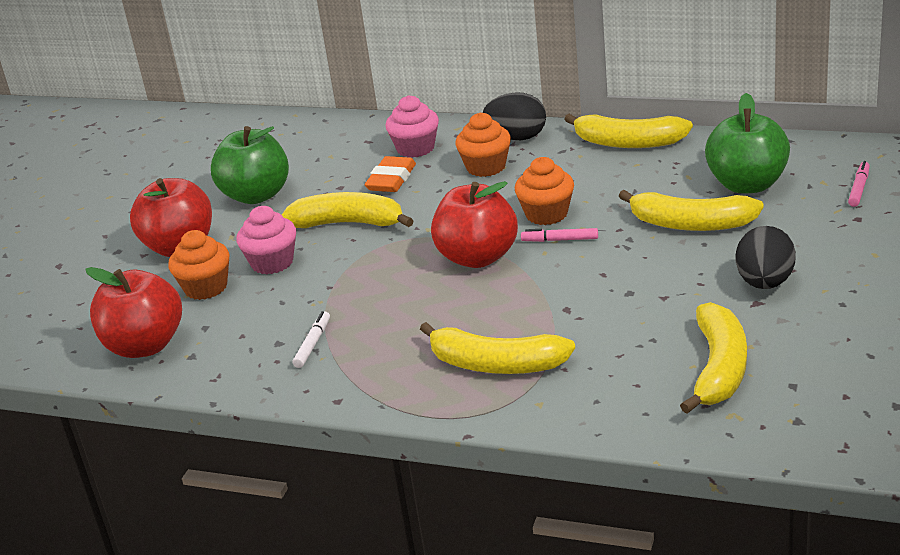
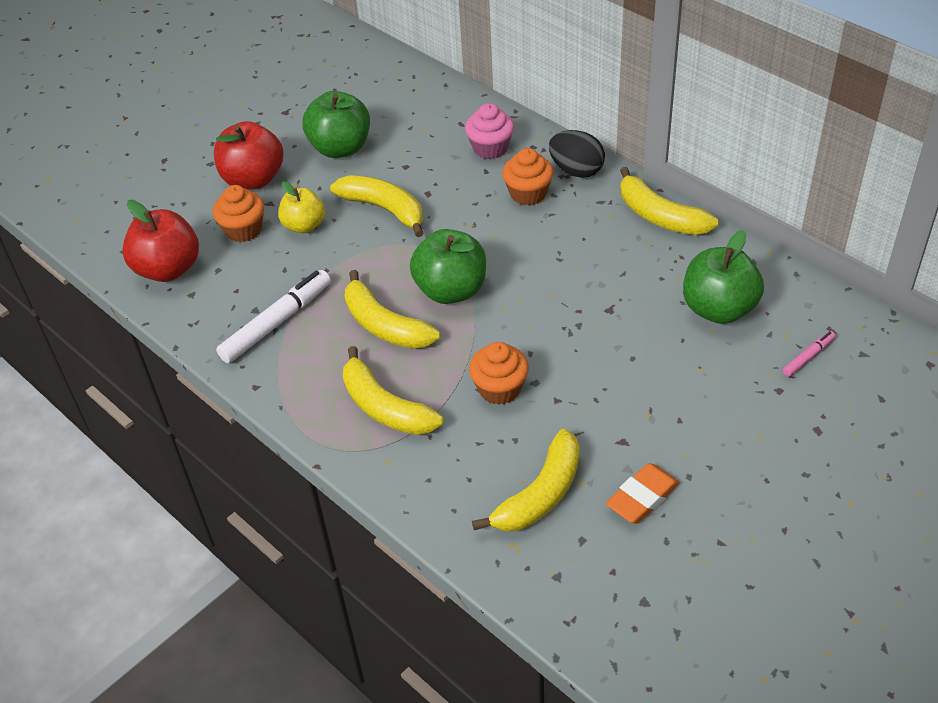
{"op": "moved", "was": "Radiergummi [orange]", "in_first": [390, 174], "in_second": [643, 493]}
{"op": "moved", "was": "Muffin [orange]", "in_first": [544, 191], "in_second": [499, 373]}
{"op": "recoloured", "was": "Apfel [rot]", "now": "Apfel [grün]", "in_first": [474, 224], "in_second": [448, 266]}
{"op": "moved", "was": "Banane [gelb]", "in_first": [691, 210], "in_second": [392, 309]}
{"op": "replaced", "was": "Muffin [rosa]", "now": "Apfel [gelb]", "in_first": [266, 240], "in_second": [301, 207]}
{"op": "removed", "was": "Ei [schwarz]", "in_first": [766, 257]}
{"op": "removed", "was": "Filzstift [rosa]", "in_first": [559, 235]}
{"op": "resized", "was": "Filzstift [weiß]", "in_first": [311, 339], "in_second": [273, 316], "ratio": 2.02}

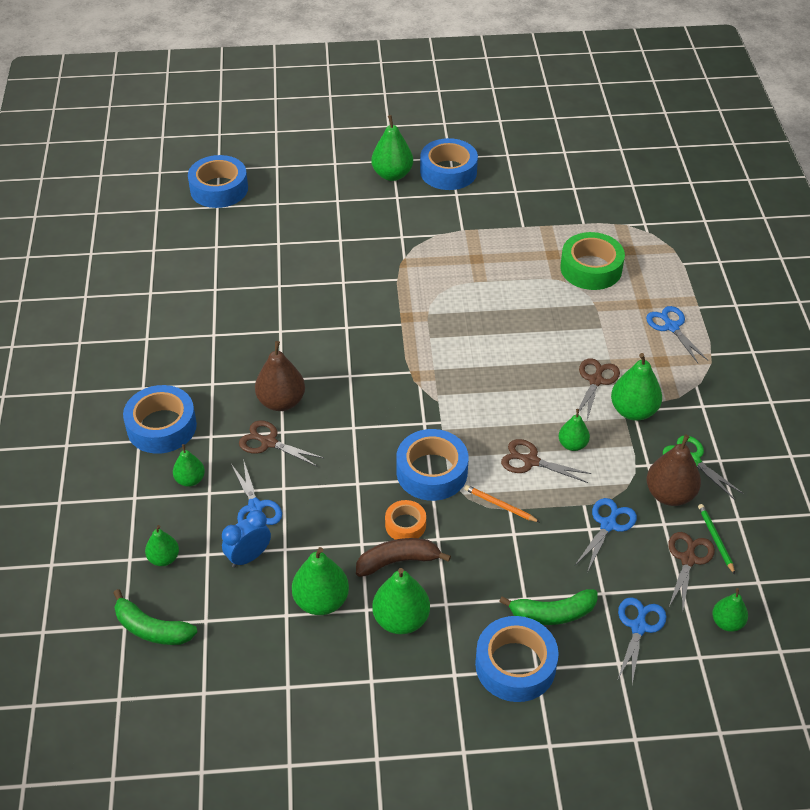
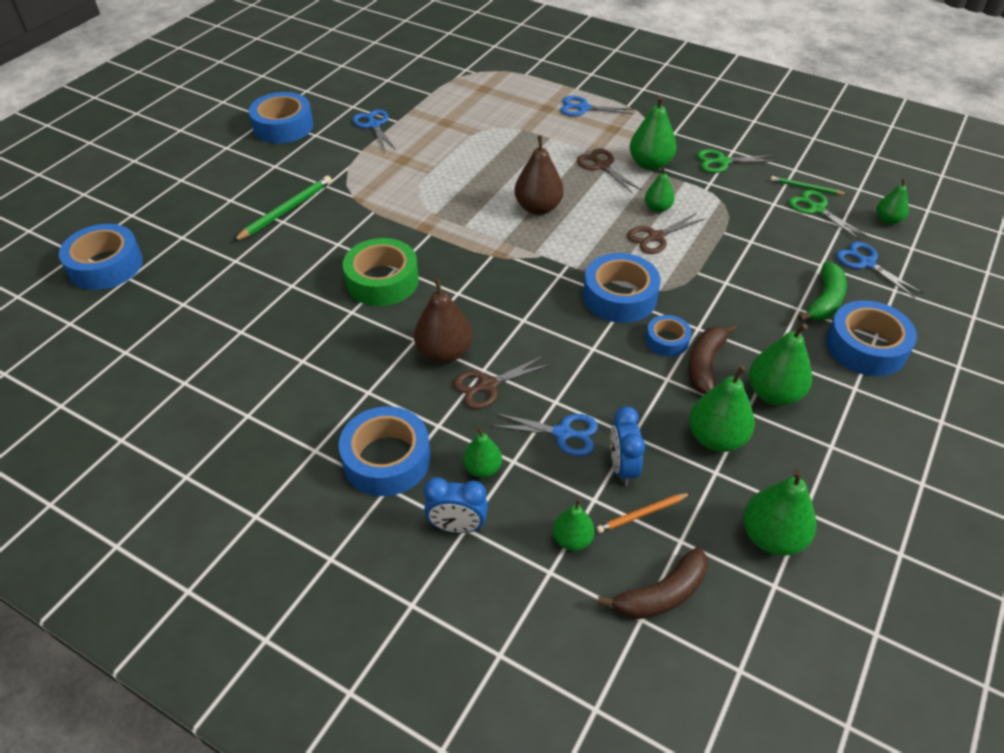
{"op": "moved", "was": "Birne [grün]", "in_first": [392, 148], "in_second": [779, 512]}
{"op": "moved", "was": "Klebeband [grün]", "in_first": [592, 261], "in_second": [381, 272]}
{"op": "moved", "was": "Birne [braun]", "in_first": [673, 470], "in_second": [539, 175]}
{"op": "moved", "was": "Bleistift [orange]", "in_first": [502, 503], "in_second": [643, 513]}
{"op": "moved", "was": "Schere [blau]", "in_first": [606, 534], "in_second": [374, 130]}
{"op": "recoloured", "was": "Klebeband [orange]", "now": "Klebeband [blau]", "in_first": [405, 520], "in_second": [668, 336]}
{"op": "recoloured", "was": "Schere [braun]", "now": "Schere [grün]", "in_first": [691, 572], "in_second": [828, 215]}
{"op": "recoloured", "was": "Banane [grün]", "now": "Banane [braun]", "in_first": [155, 617], "in_second": [653, 583]}
{"op": "added", "now": "Bleistift [grün]", "in_second": [282, 208]}
{"op": "added", "now": "Wecker [blau]", "in_second": [456, 505]}

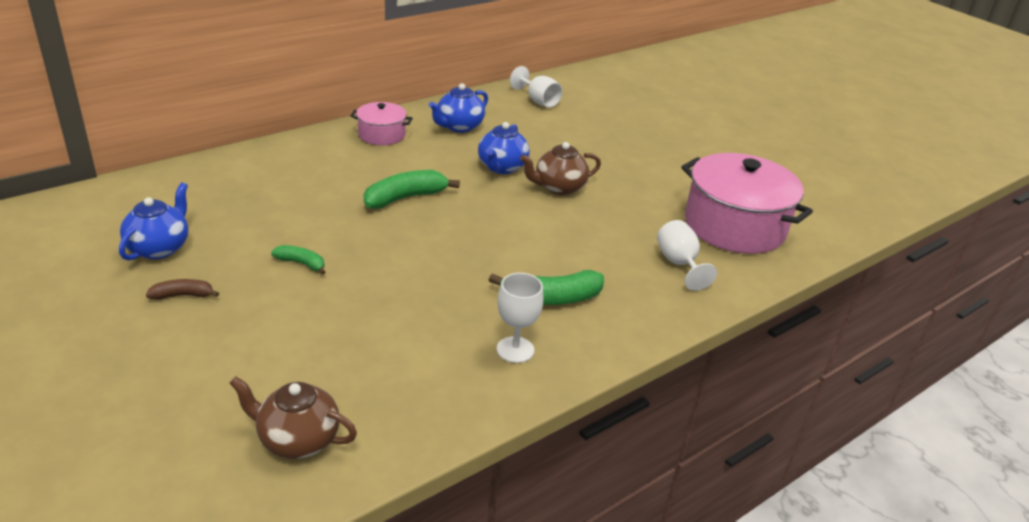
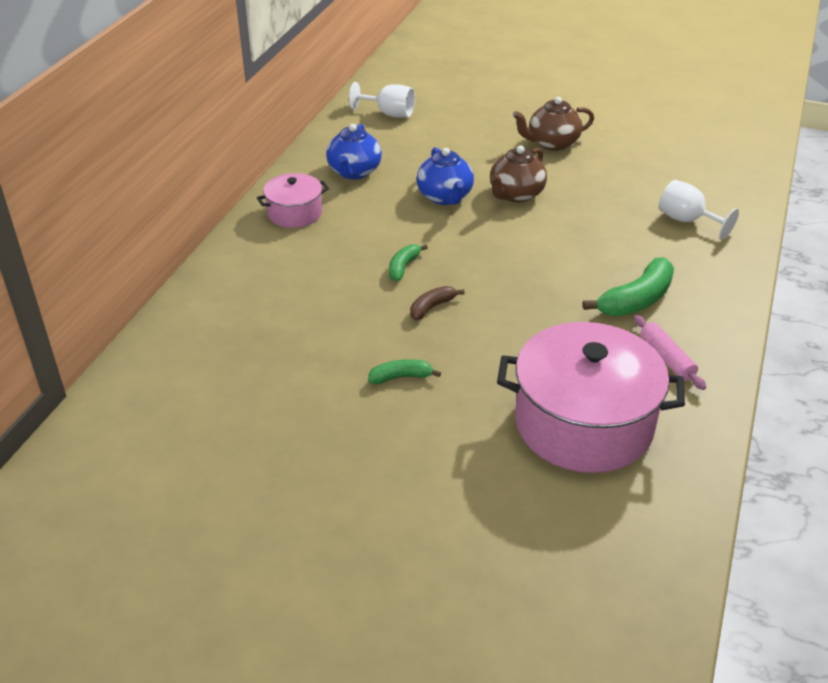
{"op": "moved", "was": "Kochtopf [rosa]", "in_first": [747, 203], "in_second": [591, 397]}
{"op": "resized", "was": "Banane [grün]", "in_first": [412, 189], "in_second": [408, 262], "ratio": 0.56}
{"op": "removed", "was": "Teekanne [blau]", "in_first": [153, 221]}
{"op": "replaced", "was": "Kelch [weiß]", "now": "Nudelholz [rosa]", "in_first": [520, 318], "in_second": [670, 352]}
{"op": "moved", "was": "Banane [braun]", "in_first": [182, 289], "in_second": [437, 303]}
{"op": "moved", "was": "Teekanne [braun]", "in_first": [293, 417], "in_second": [553, 124]}

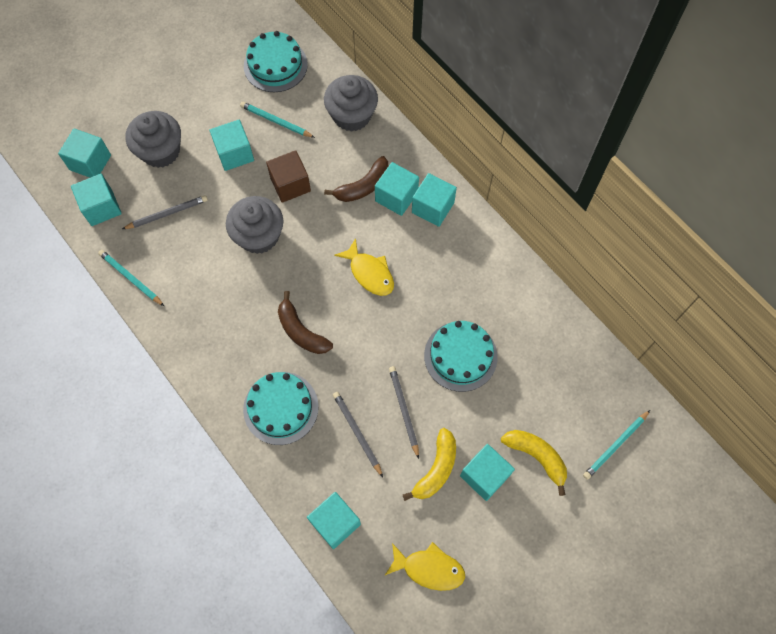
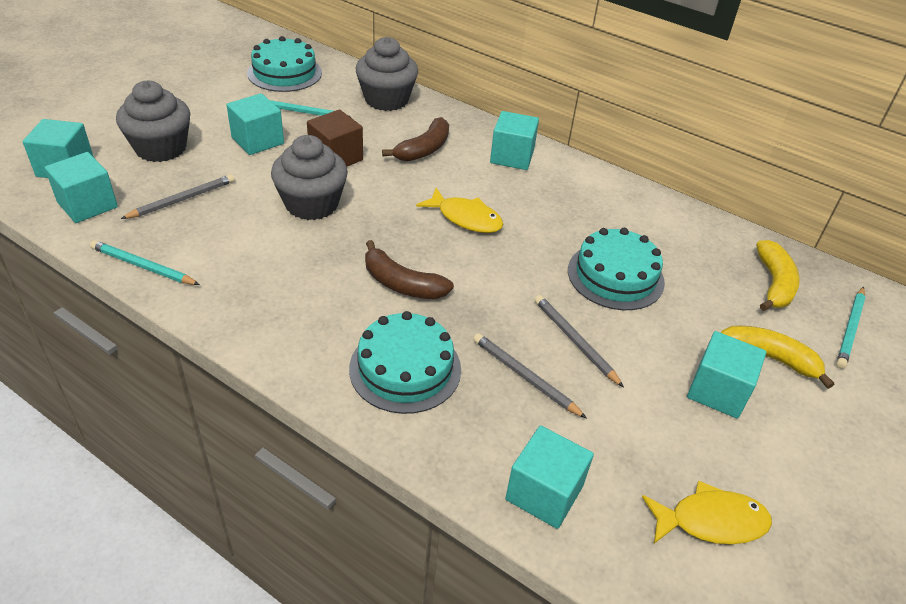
{"op": "removed", "was": "Kubus [türkis]", "in_first": [397, 189]}
{"op": "moved", "was": "Banane [gelb]", "in_first": [429, 464], "in_second": [778, 275]}

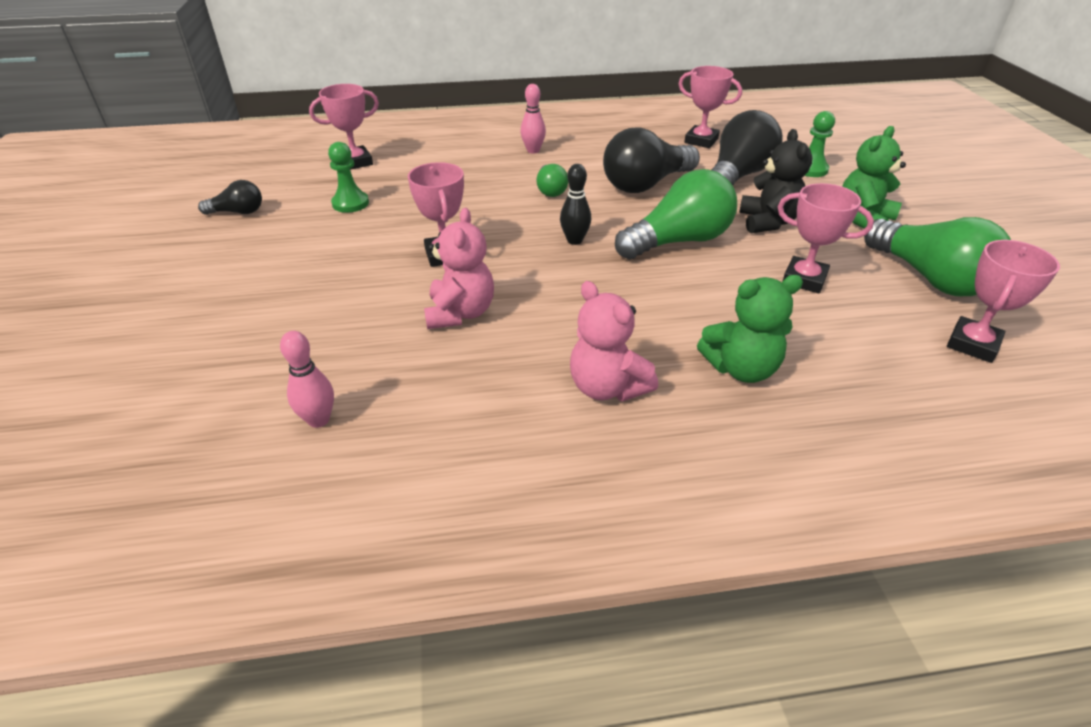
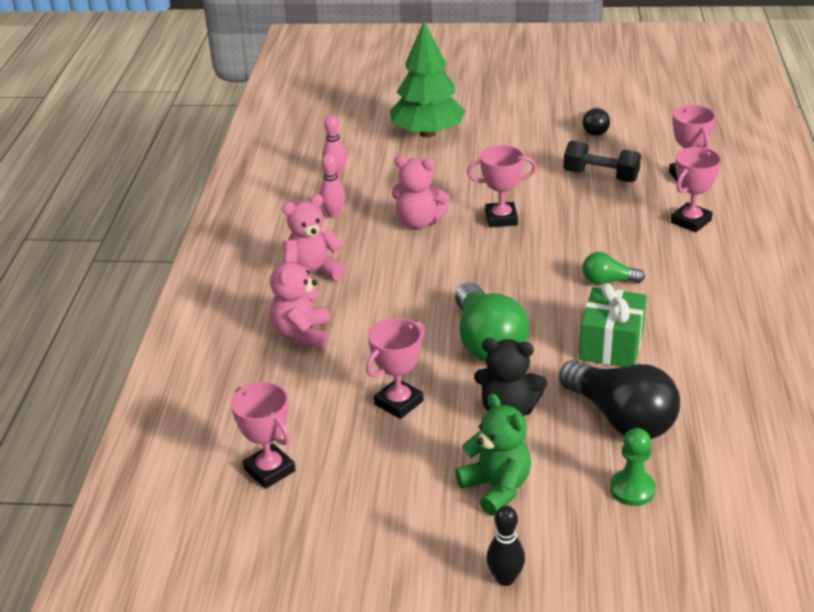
{"op": "moved", "was": "Pokal [rosa]", "in_first": [710, 107], "in_second": [696, 190]}
{"op": "moved", "was": "Bowlingkegel [rosa]", "in_first": [533, 118], "in_second": [332, 186]}
{"op": "replaced", "was": "Glühbirne [schwarz]", "now": "Geschenk [grün]", "in_first": [651, 160], "in_second": [613, 325]}
{"op": "replaced", "was": "Bauer [grün]", "now": "Hantel [schwarz]", "in_first": [348, 177], "in_second": [602, 161]}
{"op": "moved", "was": "Bowlingkegel [schwarz]", "in_first": [575, 204], "in_second": [505, 546]}
{"op": "removed", "was": "Glühbirne [grün]", "in_first": [937, 256]}
{"op": "recoloured", "was": "Teddybär [grün]", "now": "Teddybär [rosa]", "in_first": [750, 329], "in_second": [300, 299]}
{"op": "added", "now": "Baum [grün]", "in_second": [428, 80]}

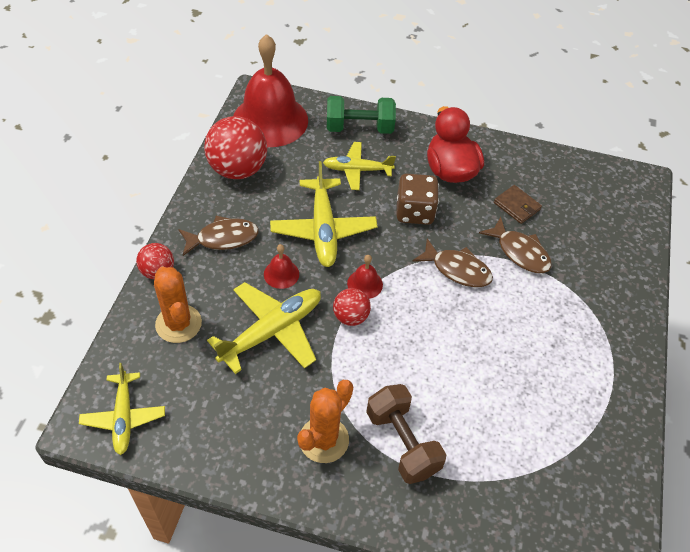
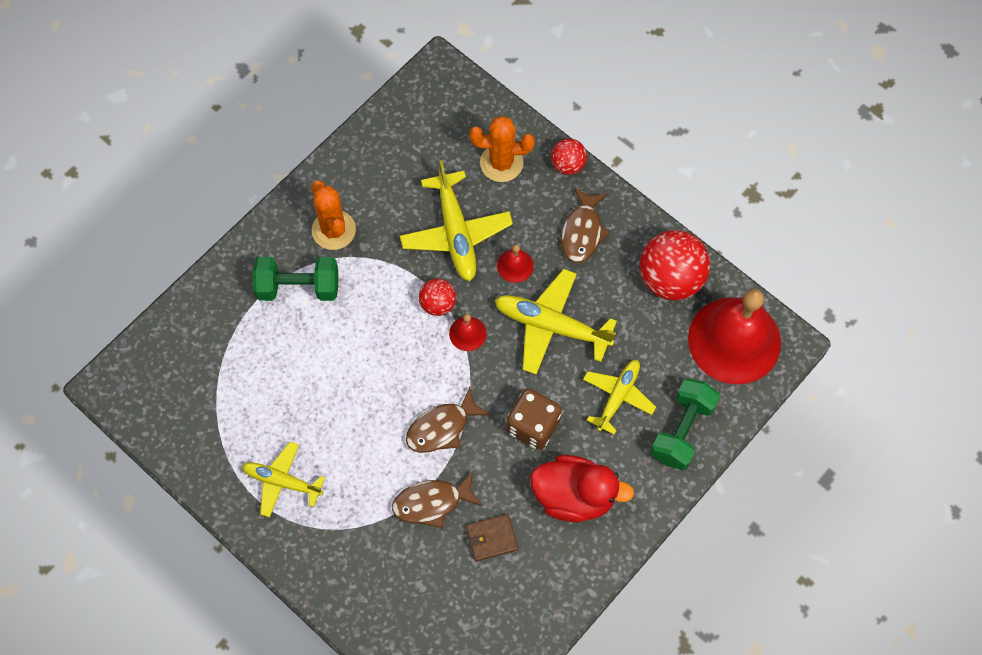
{"op": "moved", "was": "Flugzeug [gelb]", "in_first": [122, 409], "in_second": [283, 480]}
{"op": "recoloured", "was": "Hantel [braun]", "now": "Hantel [grün]", "in_first": [406, 434], "in_second": [295, 279]}

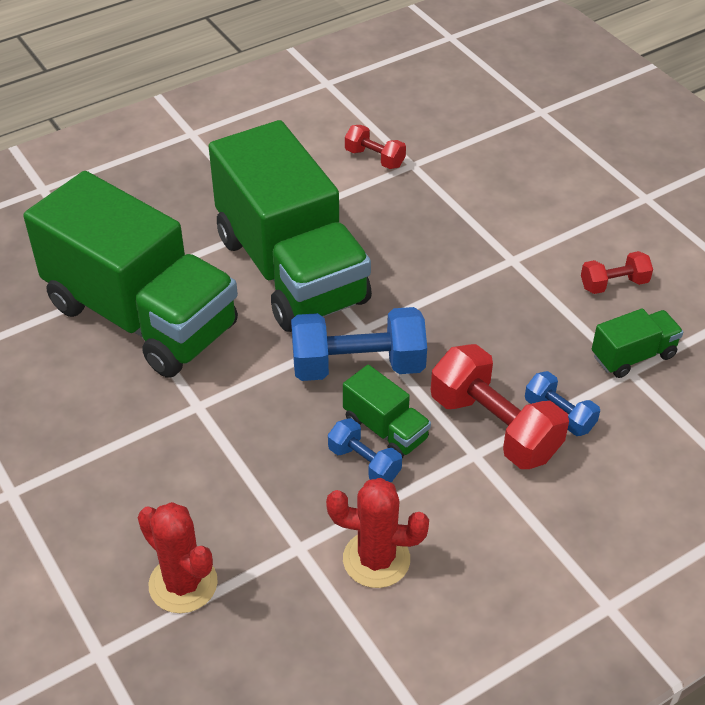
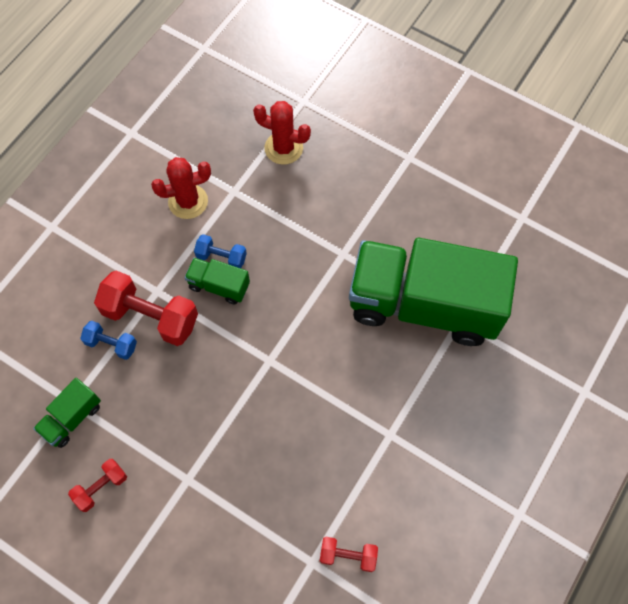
{"op": "removed", "was": "Lastwagen [grün]", "in_first": [290, 226]}
{"op": "removed", "was": "Hantel [blau]", "in_first": [359, 344]}

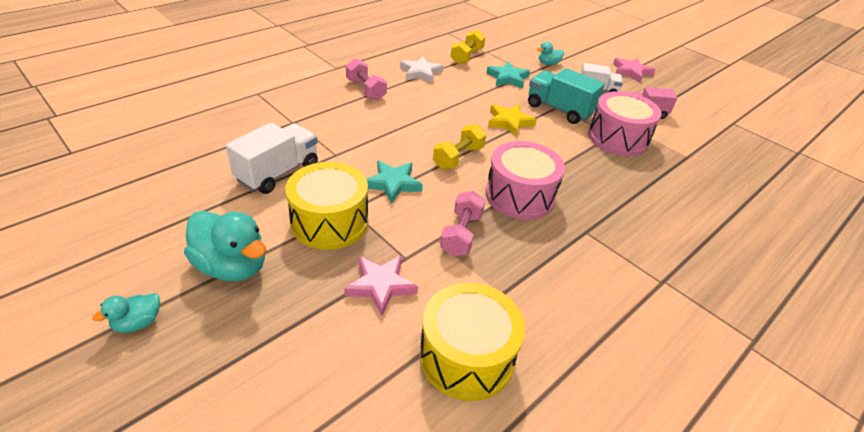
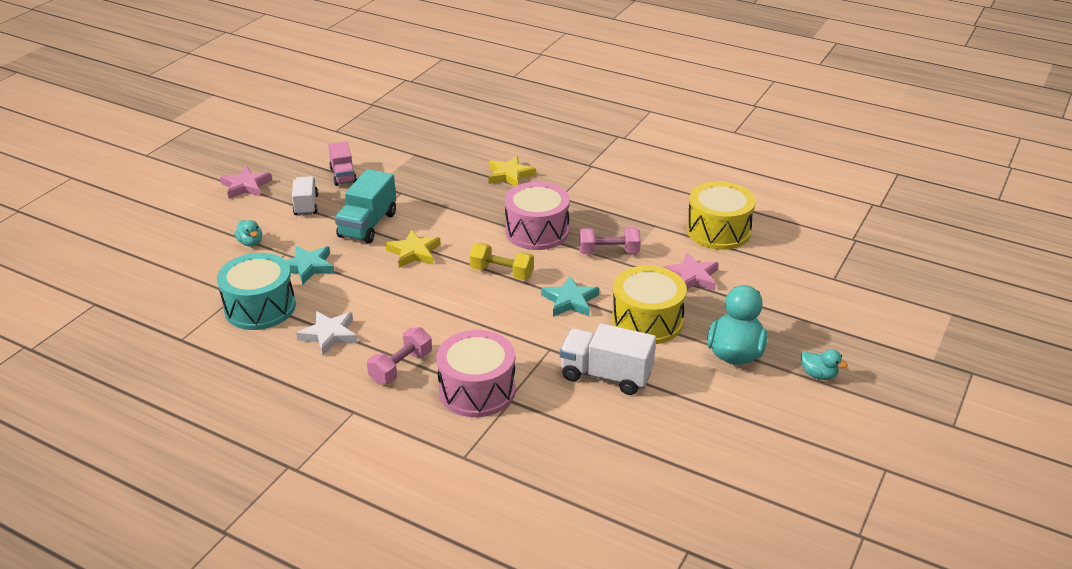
{"op": "replaced", "was": "Hantel [gelb]", "now": "Trommel [türkis]", "in_first": [467, 47], "in_second": [256, 291]}
{"op": "moved", "was": "Trommel [rosa]", "in_first": [625, 123], "in_second": [476, 373]}
{"op": "added", "now": "Stern [gelb]", "in_second": [512, 171]}

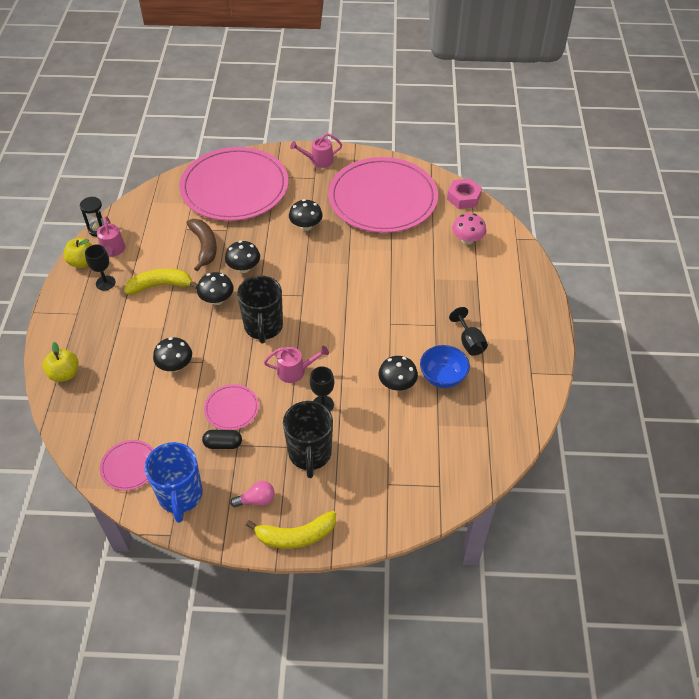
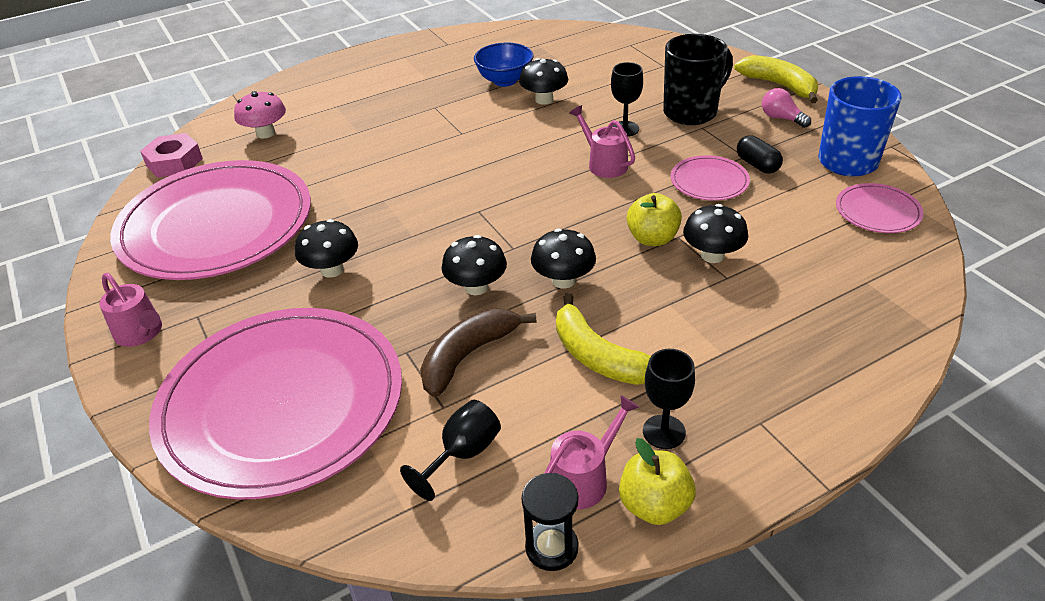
{"op": "removed", "was": "Tasse [schwarz]", "in_first": [260, 310]}
{"op": "moved", "was": "Kelch [schwarz]", "in_first": [468, 331], "in_second": [450, 450]}
{"op": "moved", "was": "Apfel [gelb]", "in_first": [61, 362], "in_second": [654, 219]}

